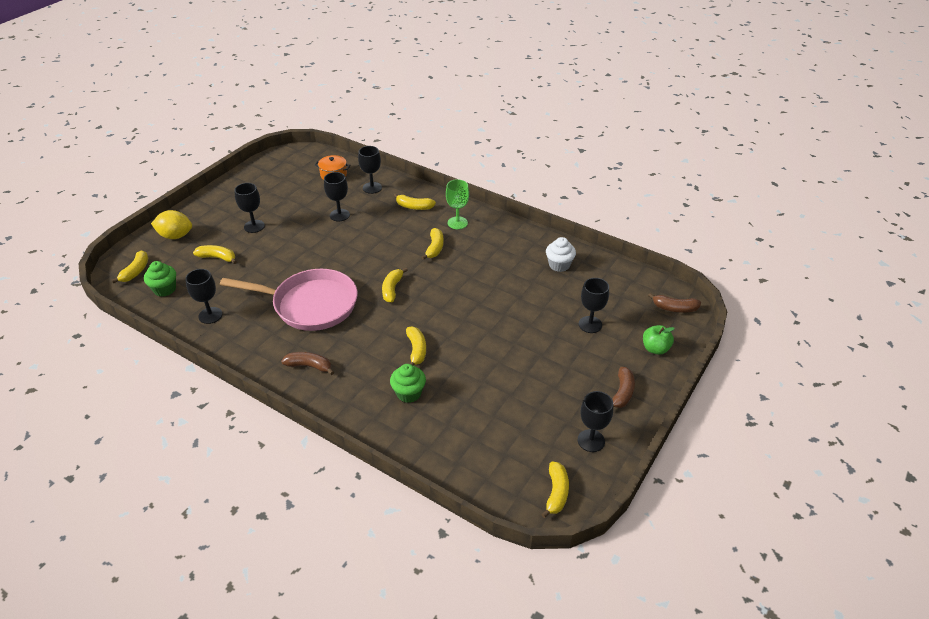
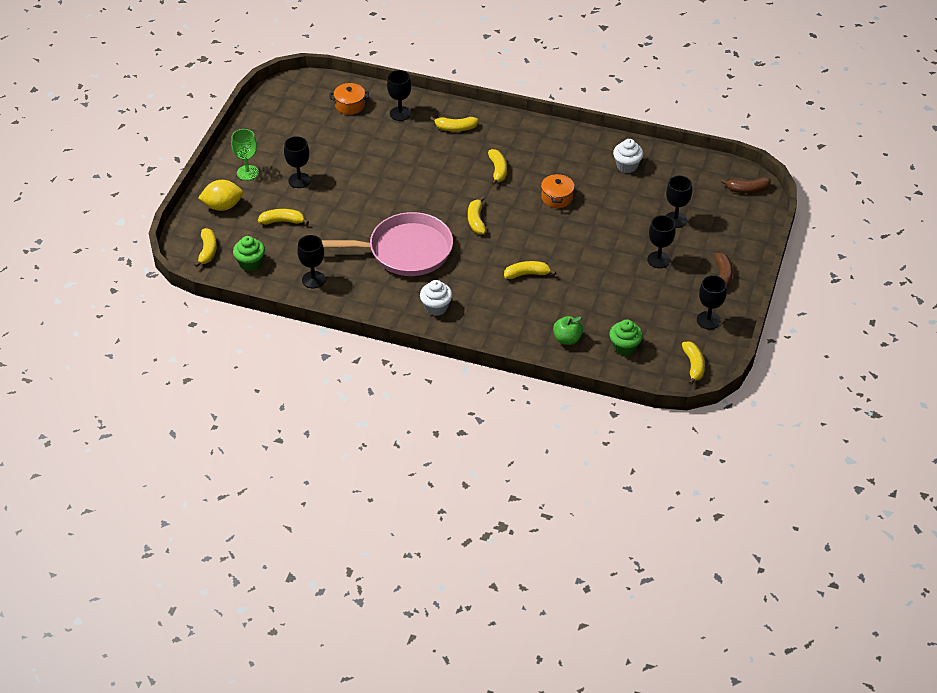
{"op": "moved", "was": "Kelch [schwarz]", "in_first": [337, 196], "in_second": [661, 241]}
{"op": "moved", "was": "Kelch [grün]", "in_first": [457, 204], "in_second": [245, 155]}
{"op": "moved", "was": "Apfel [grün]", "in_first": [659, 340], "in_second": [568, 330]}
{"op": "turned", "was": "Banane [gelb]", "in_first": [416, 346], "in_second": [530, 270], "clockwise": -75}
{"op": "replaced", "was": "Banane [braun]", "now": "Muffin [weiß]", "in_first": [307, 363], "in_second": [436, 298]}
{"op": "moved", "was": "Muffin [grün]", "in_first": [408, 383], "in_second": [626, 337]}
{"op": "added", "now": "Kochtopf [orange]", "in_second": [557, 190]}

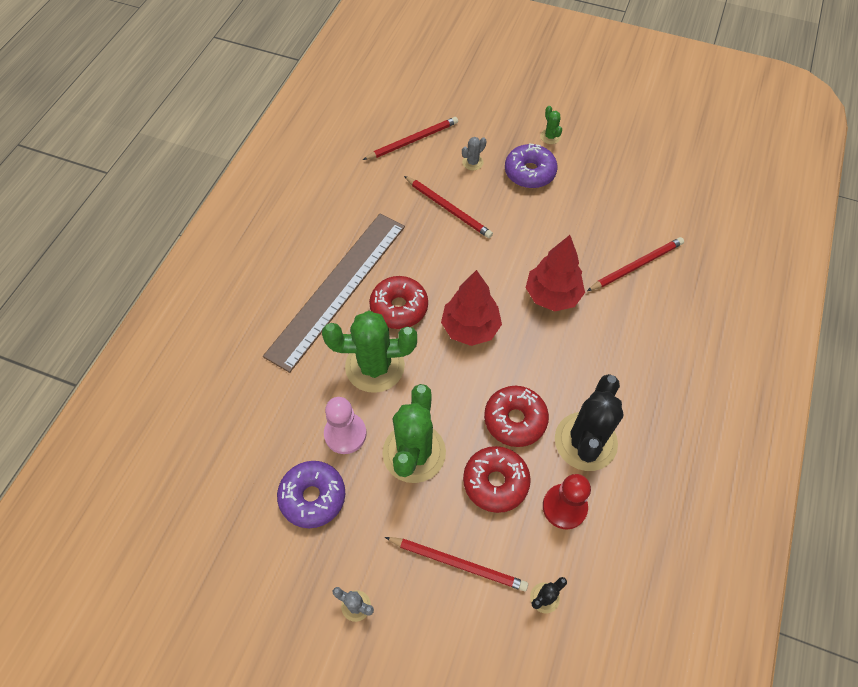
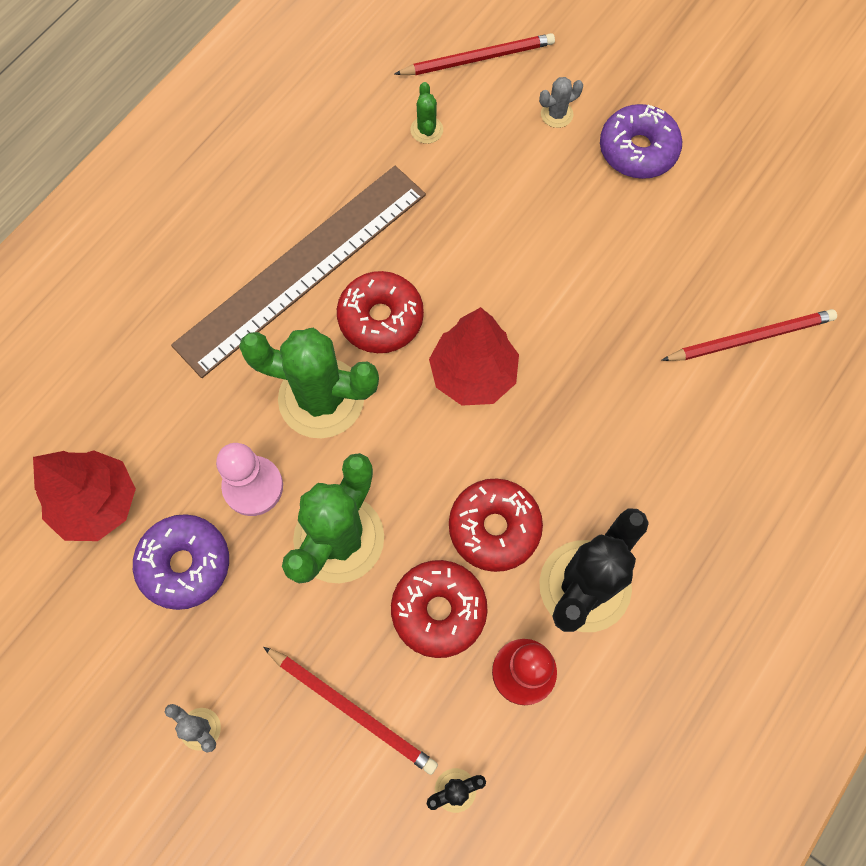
{"op": "moved", "was": "Kaktus [grün]", "in_first": [551, 125], "in_second": [426, 113]}
{"op": "removed", "was": "Bleistift [rot]", "in_first": [448, 207]}
{"op": "moved", "was": "Baum [rot]", "in_first": [555, 273], "in_second": [84, 495]}

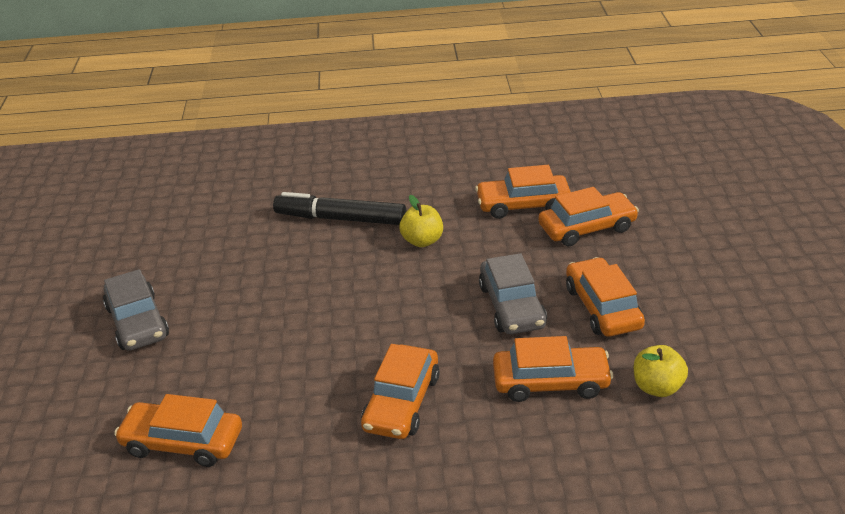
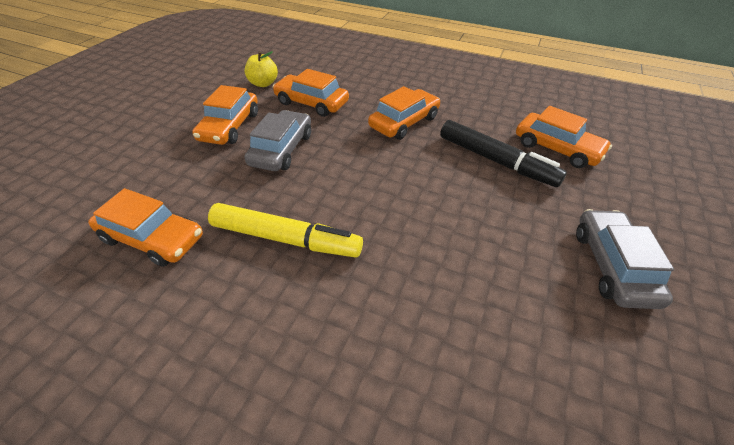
{"op": "removed", "was": "Auto [orange]", "in_first": [588, 216]}
{"op": "moved", "was": "Filzstift [schwarz]", "in_first": [339, 208], "in_second": [503, 153]}
{"op": "replaced", "was": "Apfel [gelb]", "now": "Filzstift [gelb]", "in_first": [421, 221], "in_second": [285, 230]}

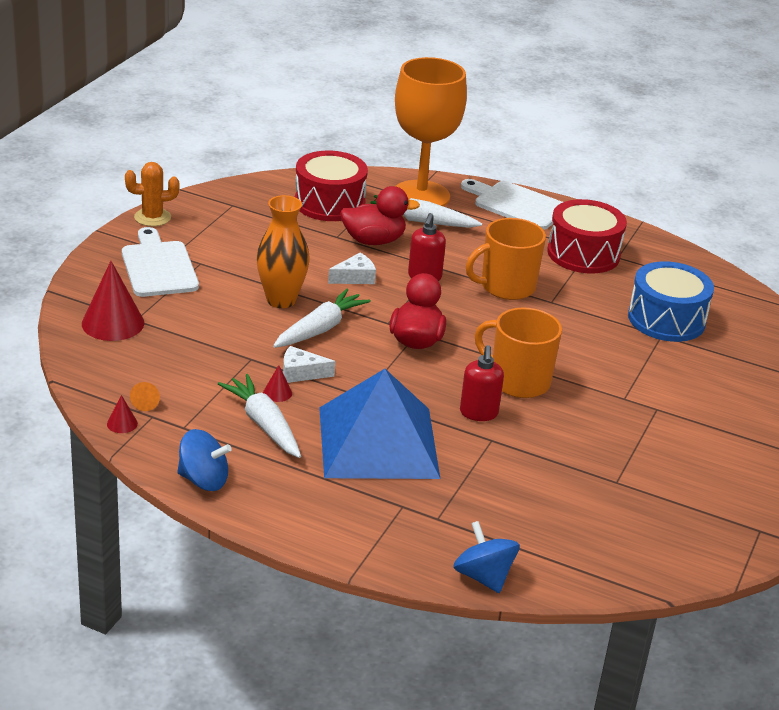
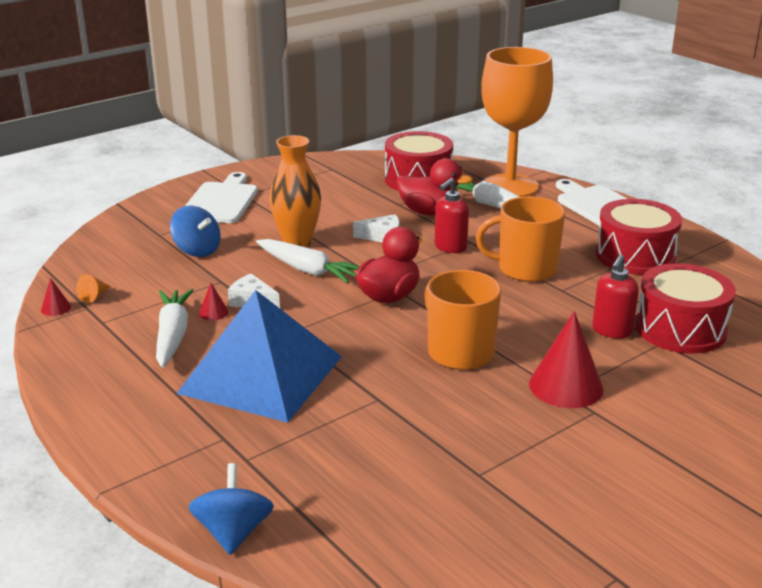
{"op": "removed", "was": "Kaktus [orange]", "in_first": [152, 194]}
{"op": "moved", "was": "Kegel [rot]", "in_first": [113, 301], "in_second": [566, 359]}
{"op": "recoloured", "was": "Trommel [blau]", "now": "Trommel [rot]", "in_first": [671, 301], "in_second": [686, 308]}
{"op": "turned", "was": "Karotte [weiß]", "in_first": [322, 318], "in_second": [308, 261], "clockwise": 60}
{"op": "moved", "was": "Seifenspender [rot]", "in_first": [482, 383], "in_second": [615, 296]}
{"op": "moved", "was": "Kreisel [blau]", "in_first": [204, 460], "in_second": [195, 231]}

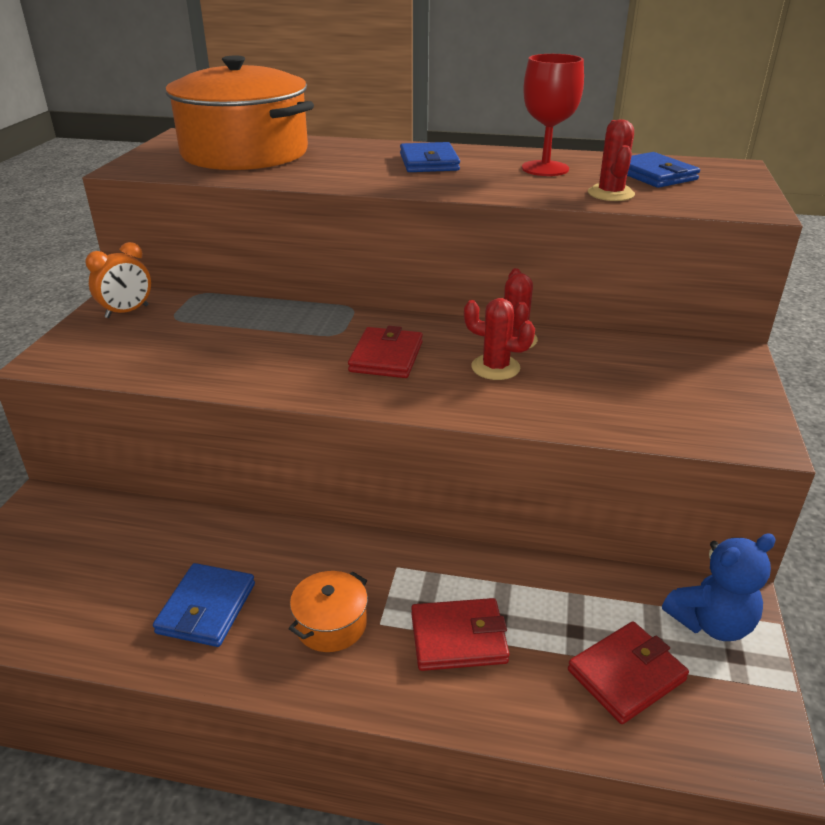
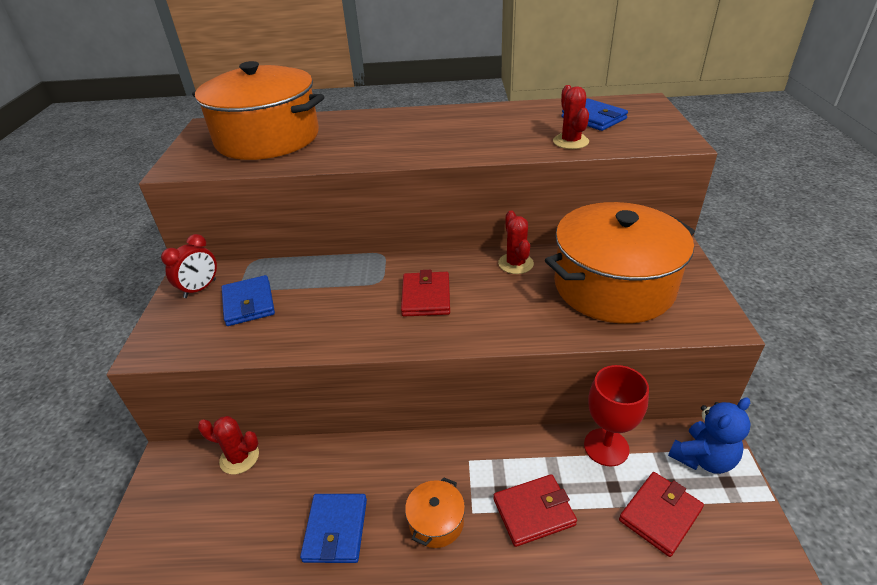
{"op": "moved", "was": "Kelch [rot]", "in_first": [553, 115], "in_second": [616, 416]}
{"op": "moved", "was": "Geldbörse [blau]", "in_first": [430, 157], "in_second": [248, 300]}
{"op": "recoloured", "was": "Wecker [orange]", "now": "Wecker [rot]", "in_first": [118, 280], "in_second": [189, 266]}
{"op": "moved", "was": "Kaktus [rot]", "in_first": [499, 339], "in_second": [228, 445]}
{"op": "added", "now": "Kochtopf [orange]", "in_second": [620, 263]}

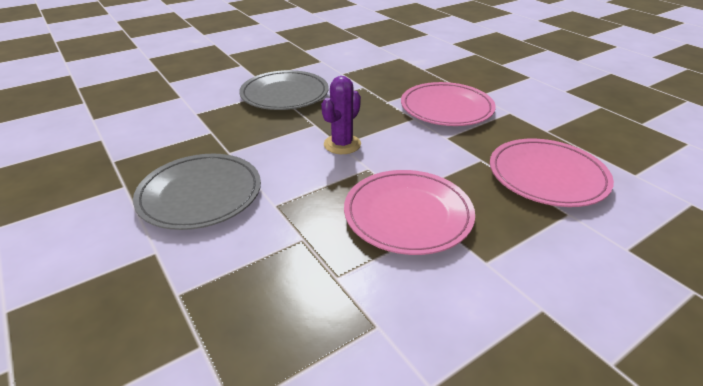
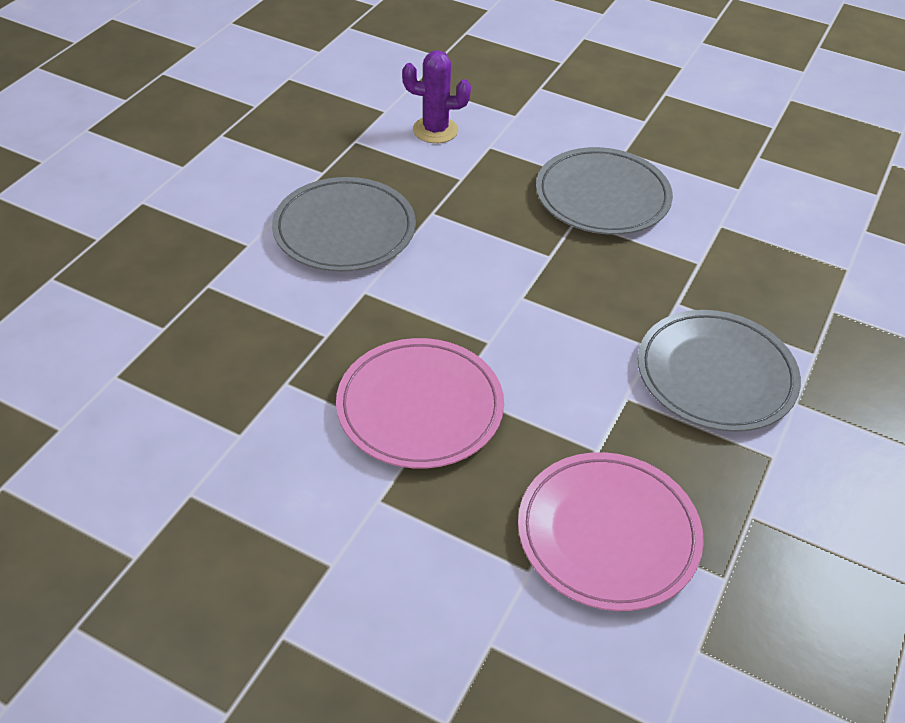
{"op": "moved", "was": "Kaktus [lila]", "in_first": [341, 115], "in_second": [436, 96]}
{"op": "recoloured", "was": "Teller [rosa]", "now": "Teller [grau]", "in_first": [448, 104], "in_second": [719, 371]}

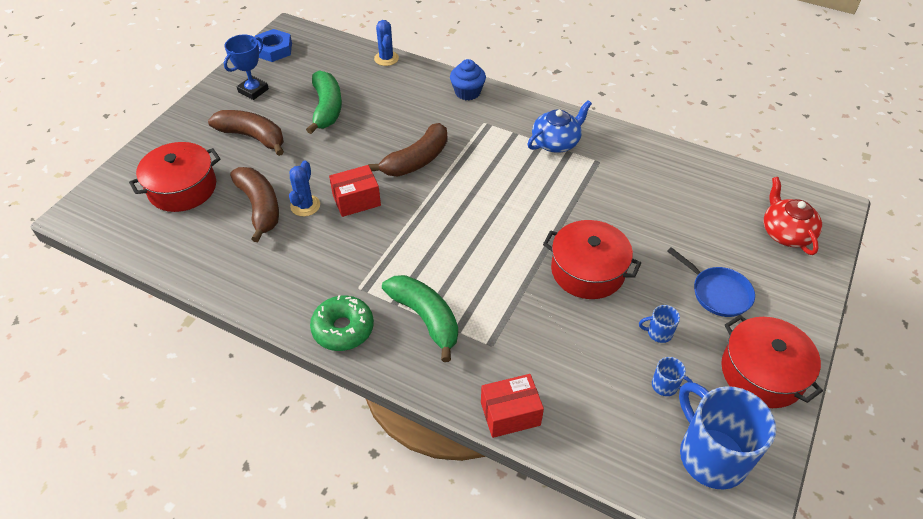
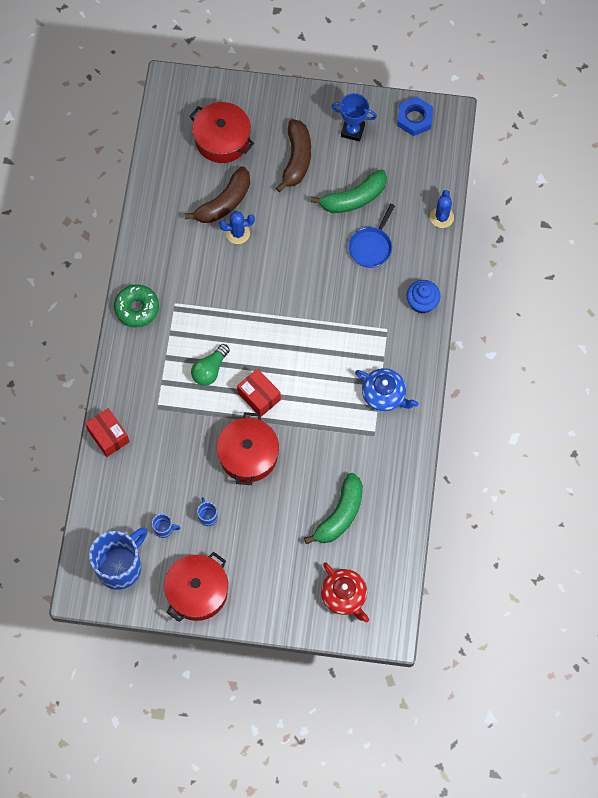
{"op": "turned", "was": "Kaktus [blau]", "in_first": [386, 43], "in_second": [442, 209], "clockwise": -45}
{"op": "removed", "was": "Banane [braun]", "in_first": [407, 149]}
{"op": "moved", "was": "Schachtel [rot]", "in_first": [355, 191], "in_second": [259, 392]}
{"op": "turned", "was": "Teekanne [rot]", "in_first": [793, 216], "in_second": [345, 592], "clockwise": 90}
{"op": "moved", "was": "Pfanne [blau]", "in_first": [711, 282], "in_second": [371, 236]}
{"op": "moved", "was": "Banane [grün]", "in_first": [420, 318], "in_second": [333, 508]}
{"op": "turned", "was": "Tasse [blau]", "in_first": [672, 376], "in_second": [166, 526], "clockwise": -90}
{"op": "added", "now": "Glühbirne [grün]", "in_second": [210, 365]}

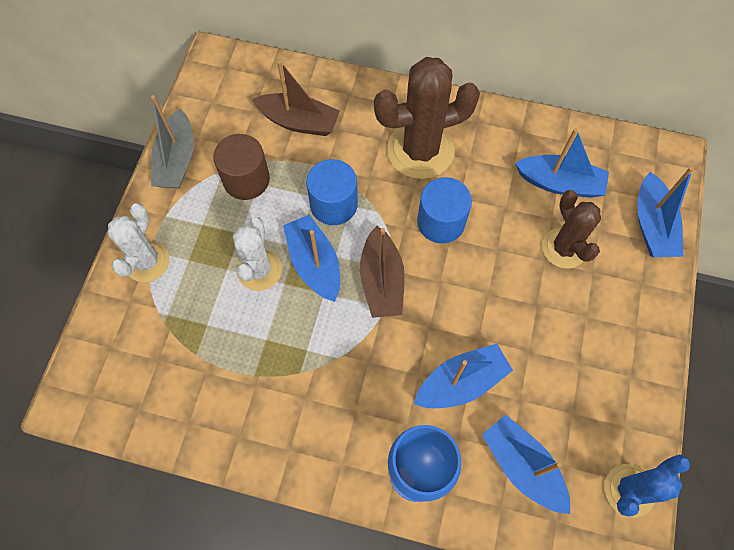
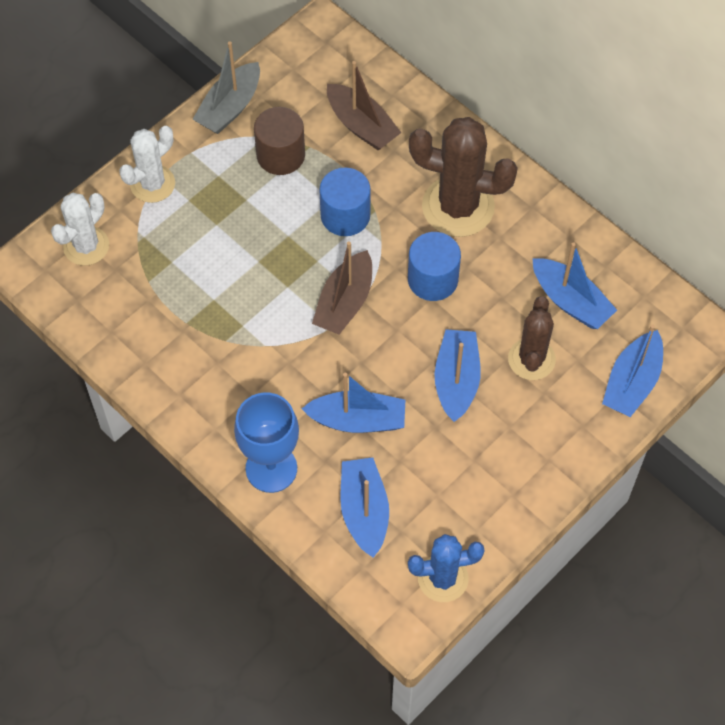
{"op": "moved", "was": "Boot [blau]", "in_first": [311, 258], "in_second": [458, 375]}
{"op": "moved", "was": "Kaktus [weiß]", "in_first": [257, 254], "in_second": [80, 229]}

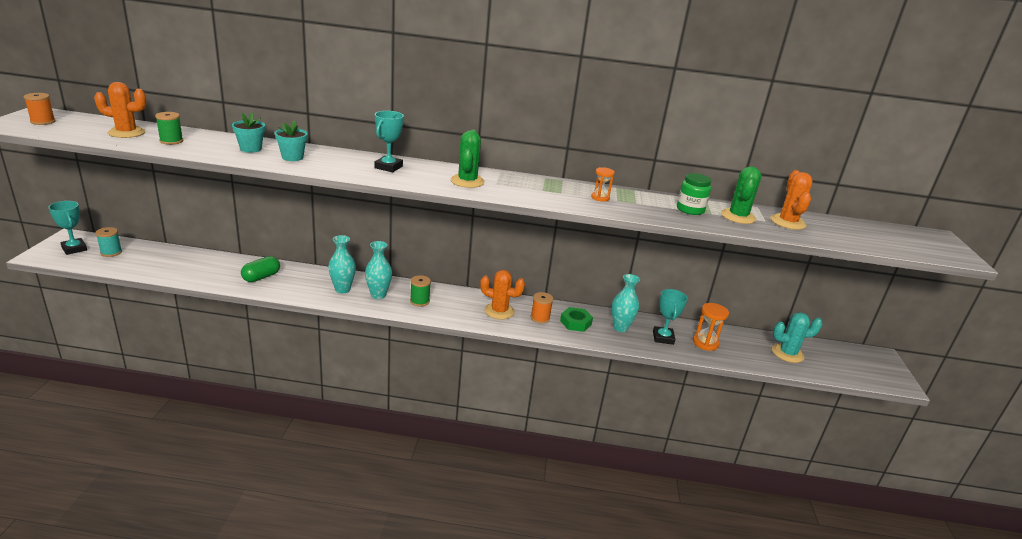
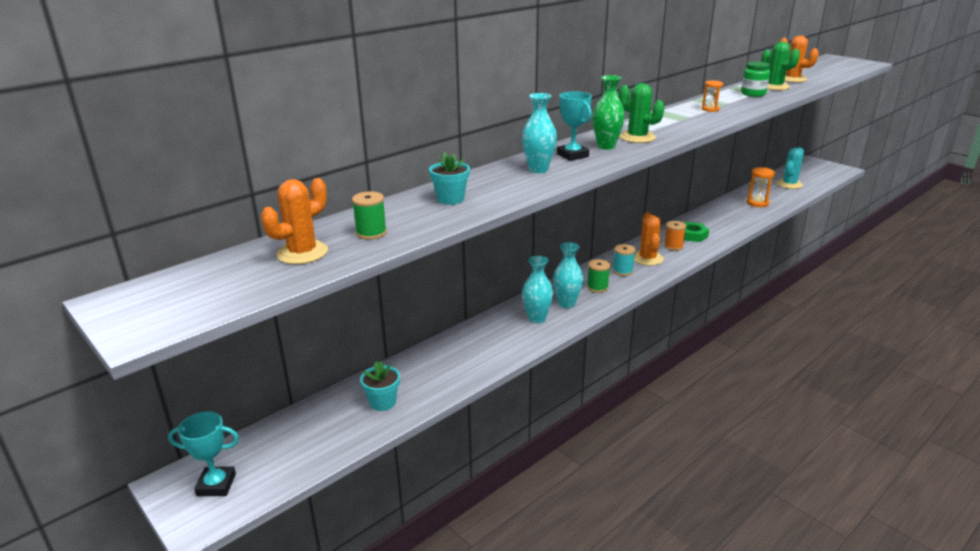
{"op": "removed", "was": "Garnrolle [orange]", "in_first": [40, 109]}
{"op": "moved", "was": "Blumentopf [türkis]", "in_first": [291, 140], "in_second": [380, 386]}
{"op": "moved", "was": "Garnrolle [türkis]", "in_first": [109, 242], "in_second": [624, 260]}
{"op": "removed", "was": "Kapsel [grün]", "in_first": [260, 269]}
{"op": "turned", "was": "Kaktus [orange]", "in_first": [502, 295], "in_second": [649, 239], "clockwise": -60}
{"op": "moved", "was": "Vase [türkis]", "in_first": [626, 303], "in_second": [539, 133]}
{"op": "removed", "was": "Pokal [türkis]", "in_first": [670, 317]}
{"op": "added", "now": "Vase [grün]", "in_second": [608, 112]}

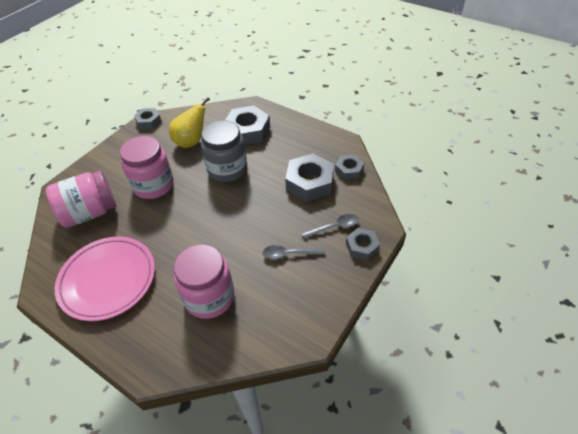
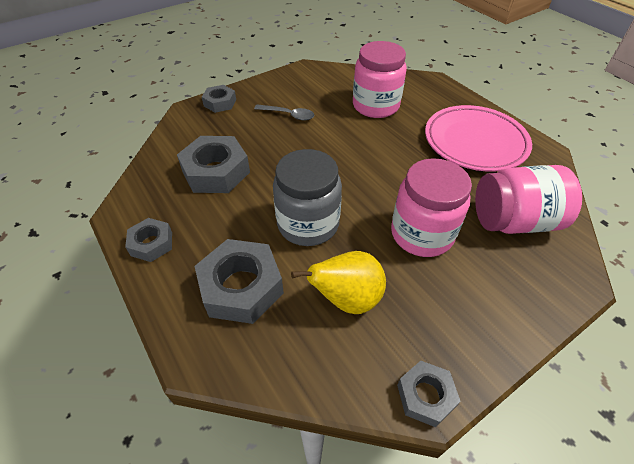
{"op": "moved", "was": "Sechskantmutter [grau]", "in_first": [349, 167], "in_second": [148, 240]}
{"op": "removed", "was": "Löffel [grau]", "in_first": [330, 226]}

